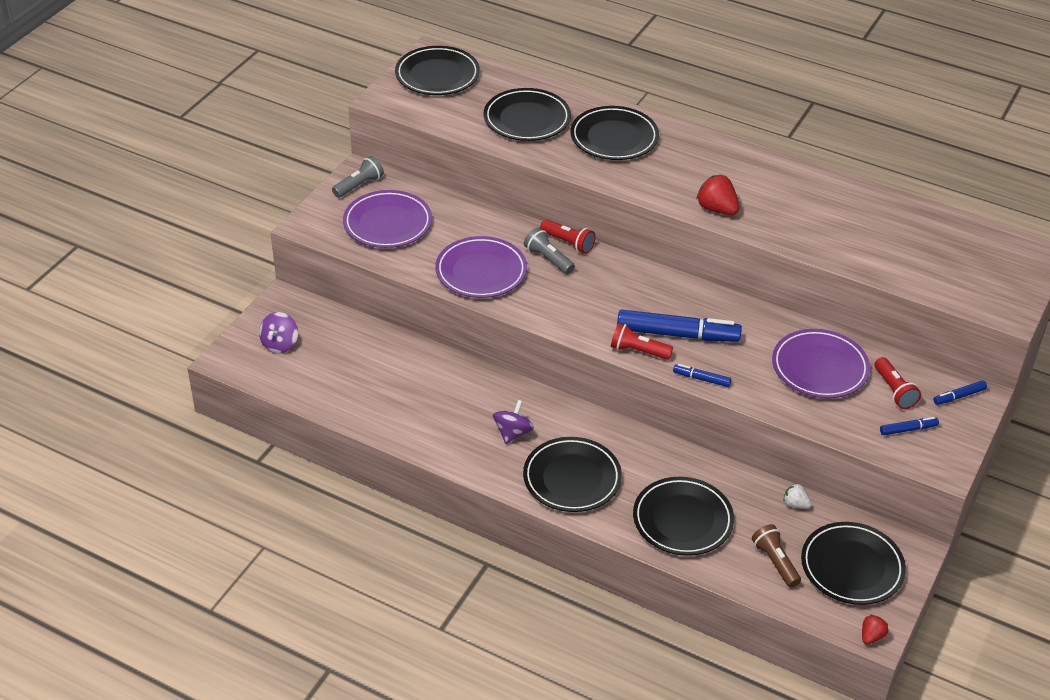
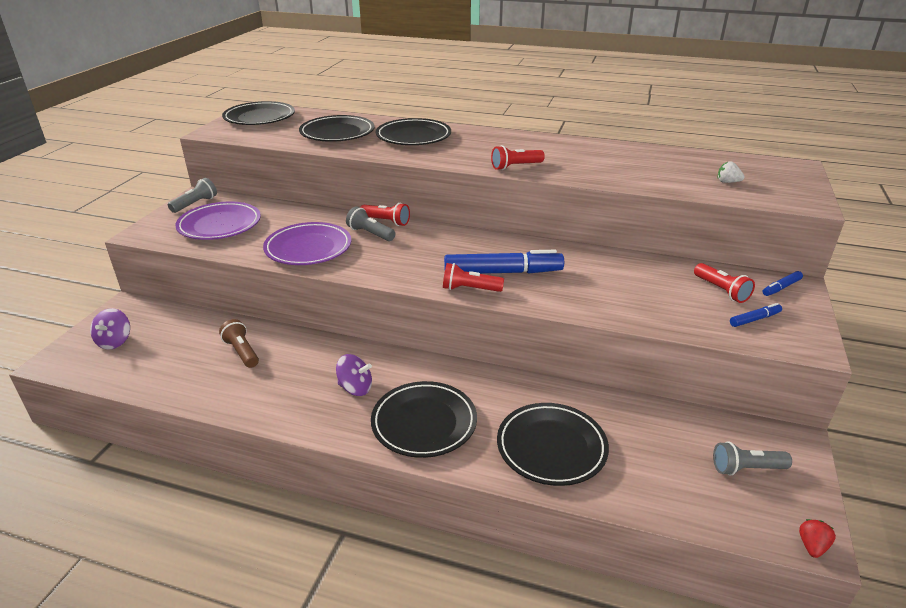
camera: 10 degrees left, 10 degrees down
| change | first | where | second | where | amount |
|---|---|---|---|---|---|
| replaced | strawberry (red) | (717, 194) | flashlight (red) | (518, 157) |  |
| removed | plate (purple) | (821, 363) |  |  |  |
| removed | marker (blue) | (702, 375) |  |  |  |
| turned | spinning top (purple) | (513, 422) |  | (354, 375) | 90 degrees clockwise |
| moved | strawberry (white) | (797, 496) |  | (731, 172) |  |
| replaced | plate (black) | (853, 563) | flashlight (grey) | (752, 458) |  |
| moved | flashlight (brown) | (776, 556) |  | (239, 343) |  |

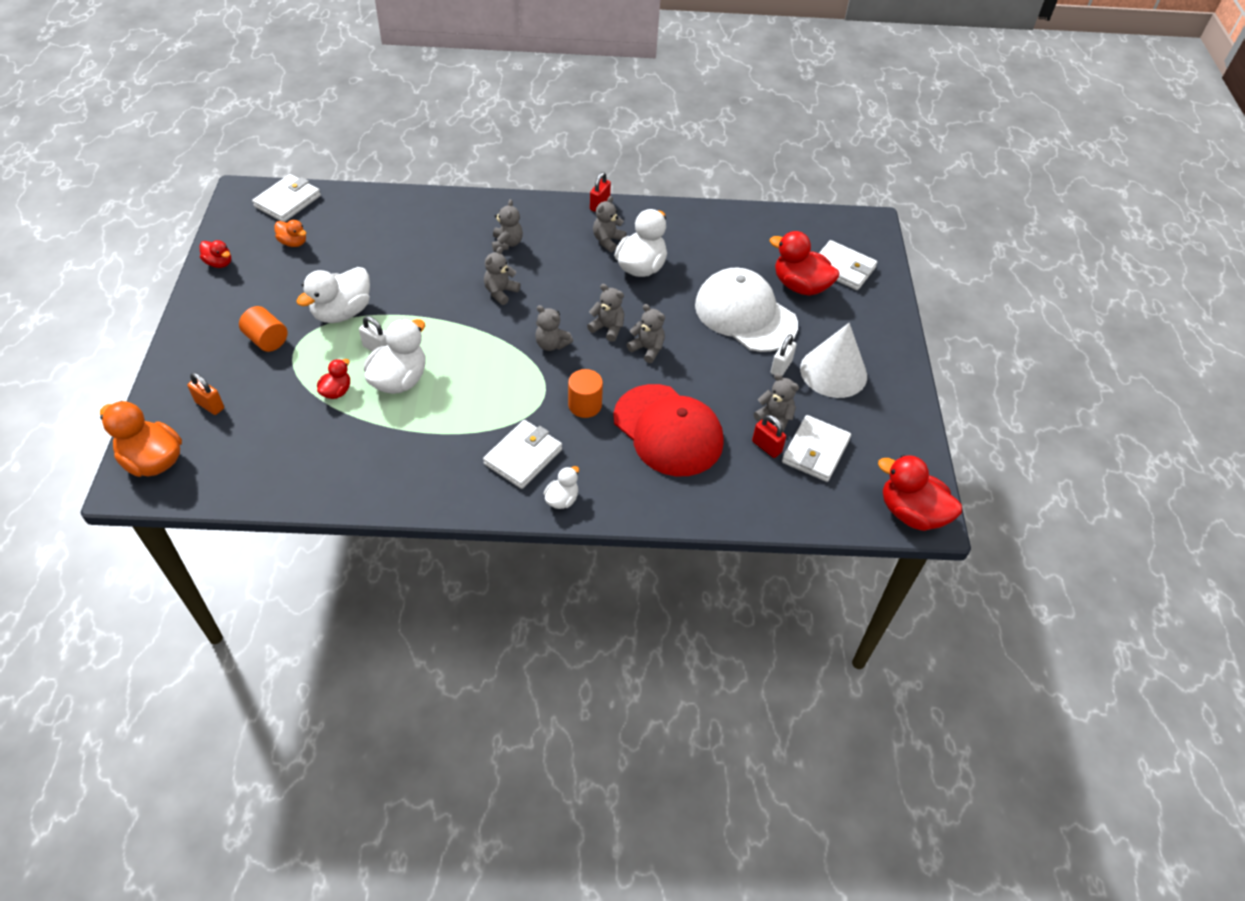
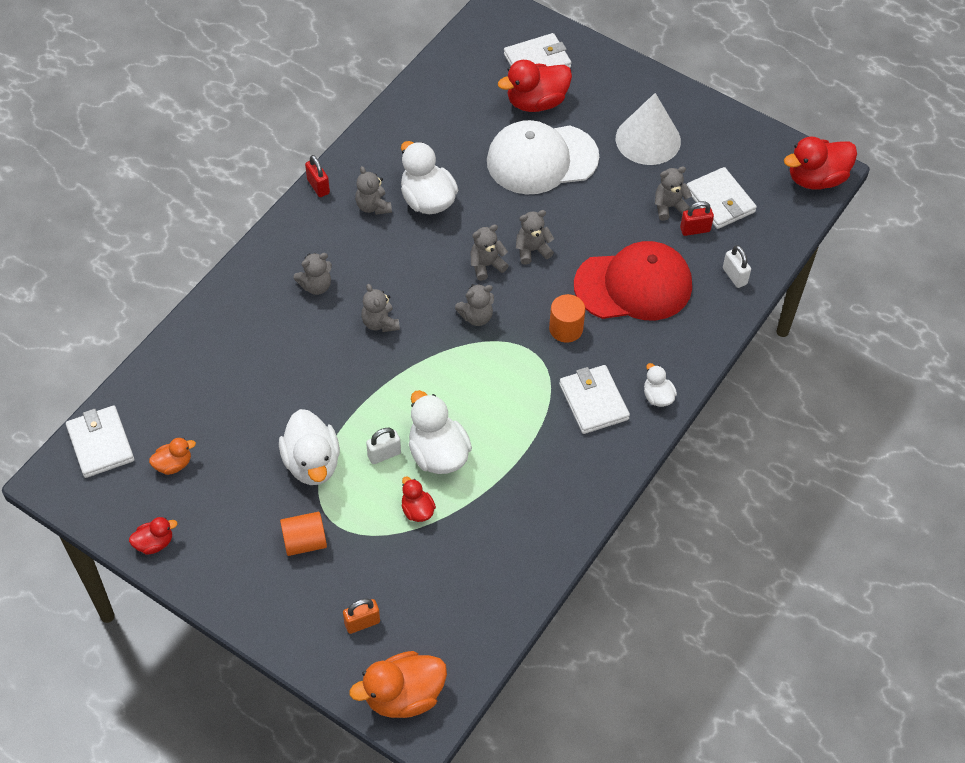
camera: 55 degrees left, 5 degrees up
| change | first | where | second | where | amount |
|---|---|---|---|---|---|
| turned | teddy bear (grey) | (507, 225) |  | (312, 274) | 120 degrees clockwise |
| moved | padlock (white) | (783, 355) |  | (737, 266) |  |

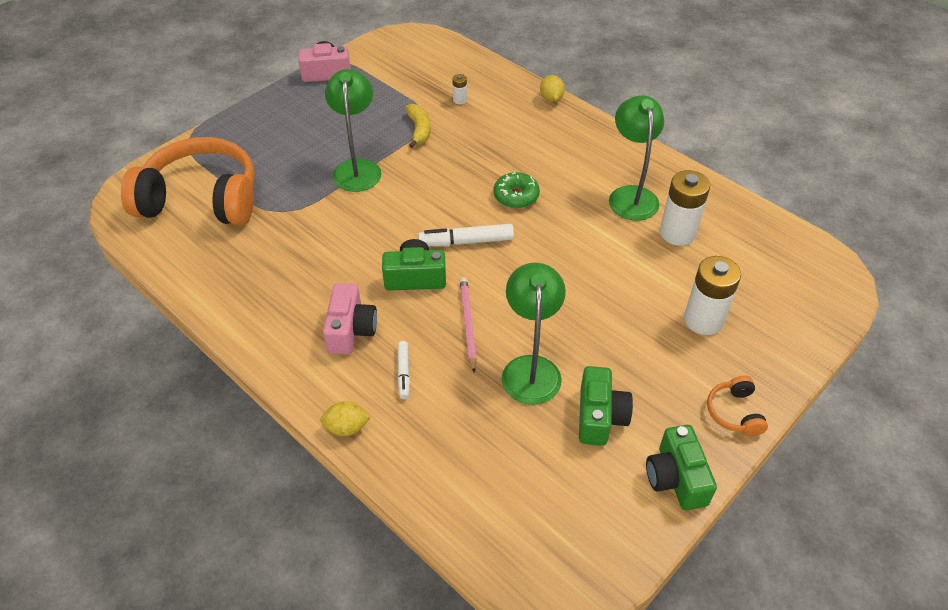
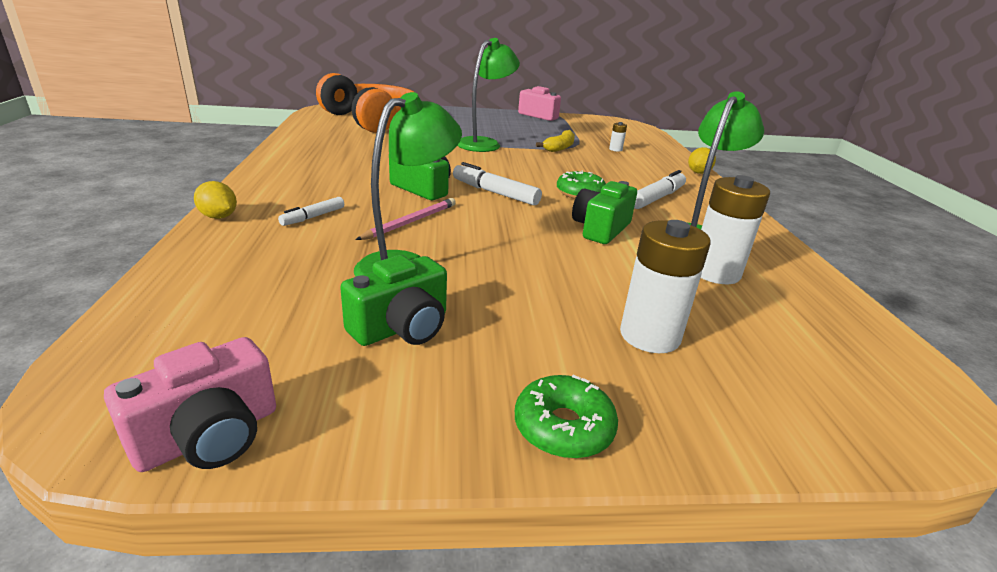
camera: 40 degrees right, 20 degrees down
| change | first | where | second | where | amount |
|---|---|---|---|---|---|
| moved | camera (pink) | (350, 319) |  | (190, 404) |  |
| replaced | headphones (orange) | (737, 406) | donut (green) | (566, 416) |  |
| moved | camera (green) | (681, 467) |  | (604, 212) |  |
| added |  |  | marker (white) | (660, 189) |  |

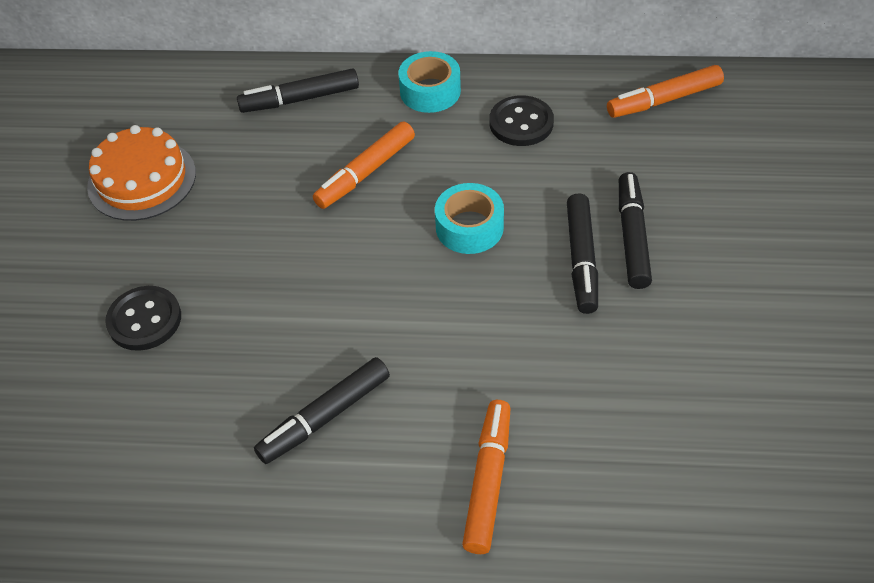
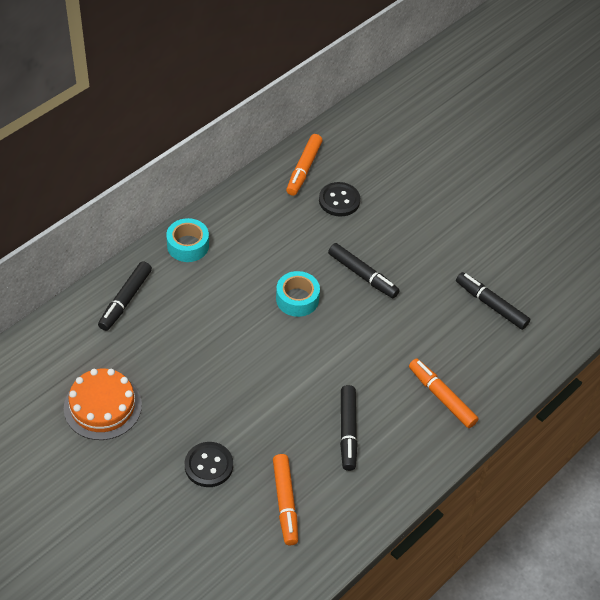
camera: 55 degrees left, 0 degrees up
| change | first | where | second | where | amount |
|---|---|---|---|---|---|
| moved | button (black) | (522, 120) |  | (339, 199) |  |
| moved | marker (orange) | (364, 165) |  | (285, 499) |  |
| moved | marker (black) | (635, 230) |  | (493, 301) |  |

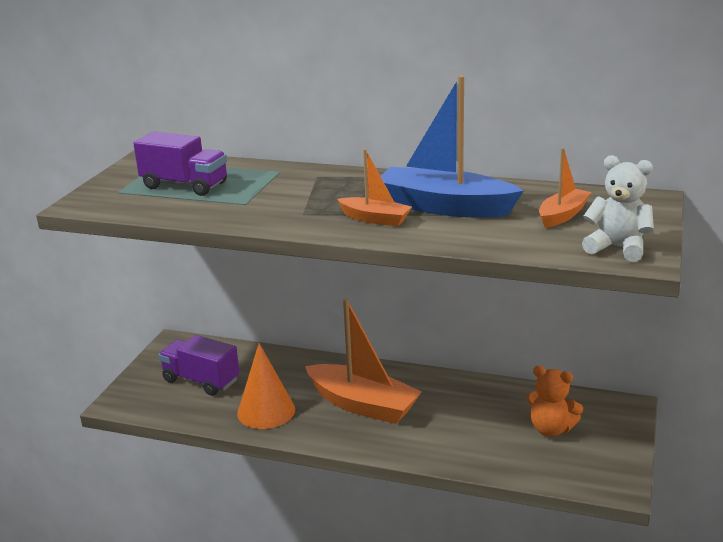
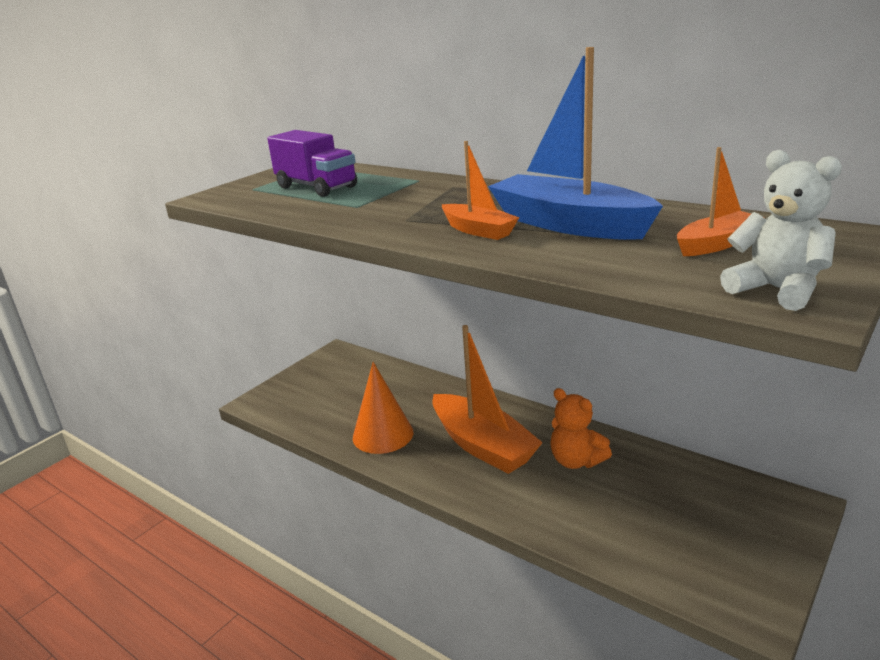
camera: 20 degrees right, 0 degrees up
| change | first | where | second | where | amount |
|---|---|---|---|---|---|
| removed | truck (purple) | (199, 365) |  |  |  |
| moved | teddy bear (orange) | (554, 401) |  | (581, 428) |  |

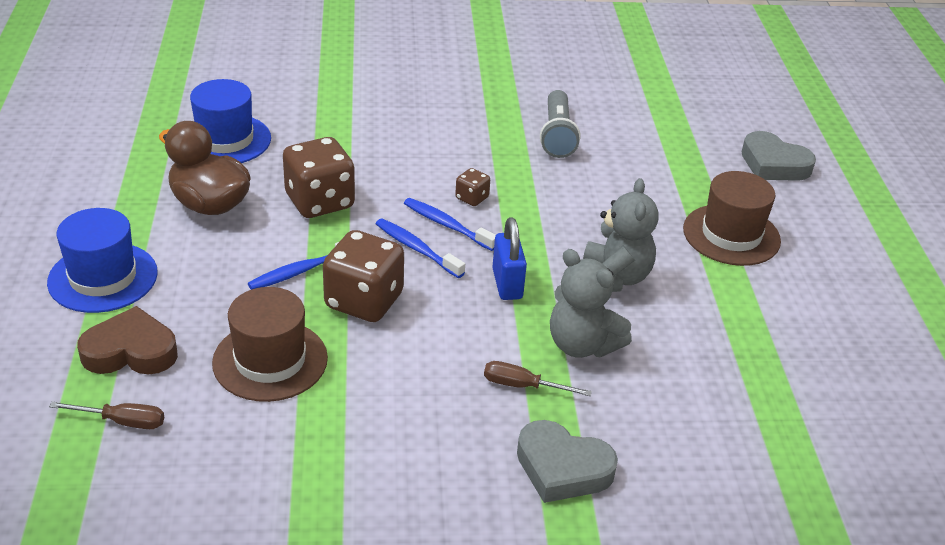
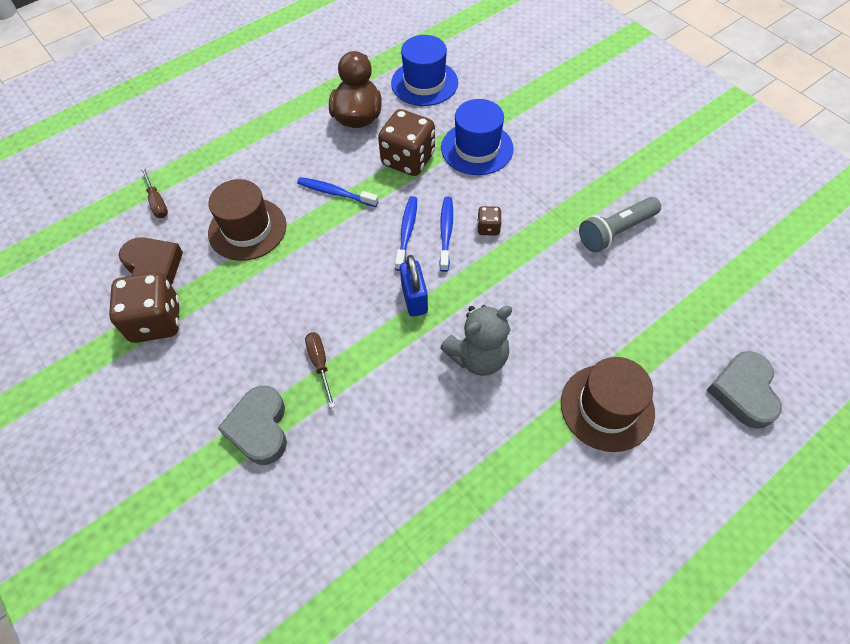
camera: 60 degrees right, 20 degrees up
| change | first | where | second | where | amount |
|---|---|---|---|---|---|
| moved | hat (blue) | (102, 260) |  | (477, 137) |  |
| turned | padlock (blue) | (509, 259) |  | (414, 286) | 60 degrees counterclockwise |
| moved | dice (brown) | (363, 276) |  | (144, 307) |  |
| removed | teddy bear (grey) | (591, 303) |  |  |  |
| moved | heart (brown) | (127, 340) |  | (151, 261) |  |

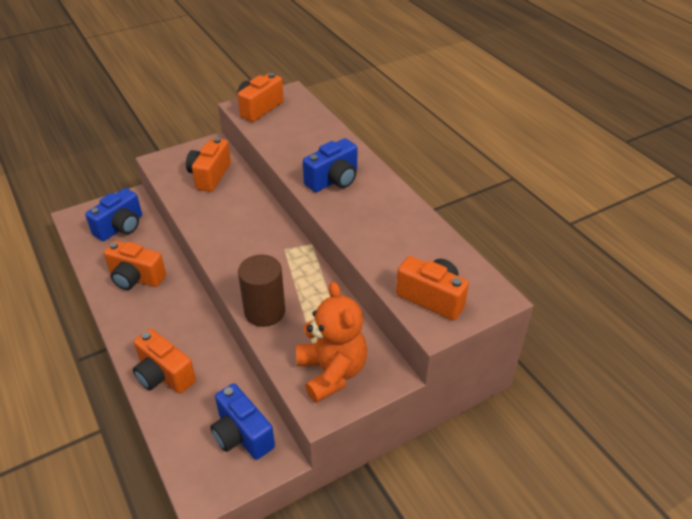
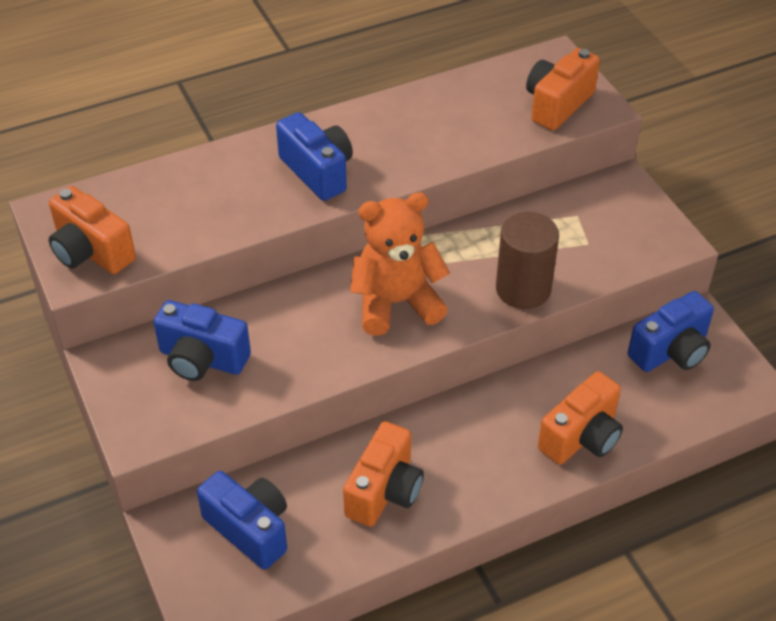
camera: 85 degrees left, 5 degrees up
| change | first | where | second | where | amount |
|---|---|---|---|---|---|
| recoloured | camera (orange) | (208, 164) | camera (blue) | (202, 340) |  |
| moved | teddy bear (orange) | (331, 342) |  | (400, 263) |  |

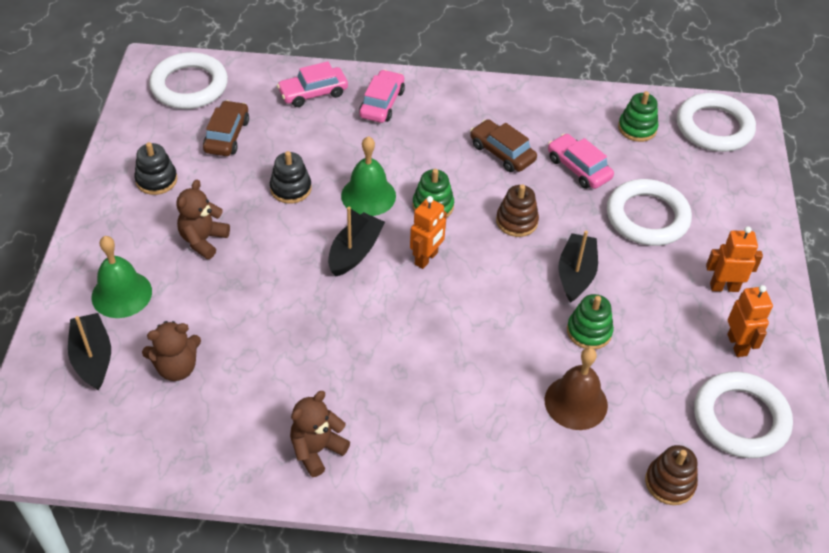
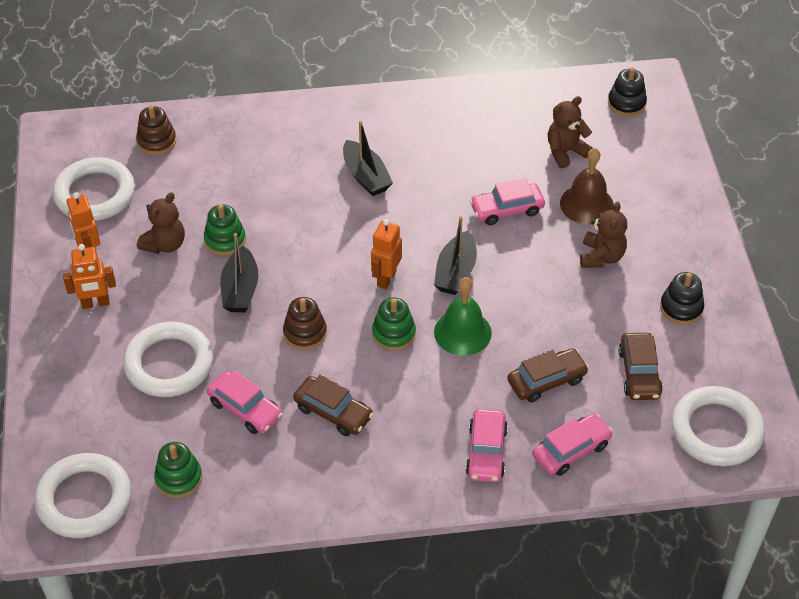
camera: 170 degrees right, 0 degrees up
| change | first | where | second | where | amount |
|---|---|---|---|---|---|
| moved | stacking toy (black) | (291, 177) |  | (627, 92) |  |
| removed | bell (green) | (121, 277) |  |  |  |
| moved | boat (black) | (89, 351) |  | (368, 158) |  |
| moved | bell (brown) | (576, 388) |  | (587, 186) |  |
| moved | teddy bear (brown) | (320, 434) |  | (161, 223) |  |
| added |  |  | car (pink) | (507, 201) |  |
| added |  |  | car (brown) | (548, 375) |  |

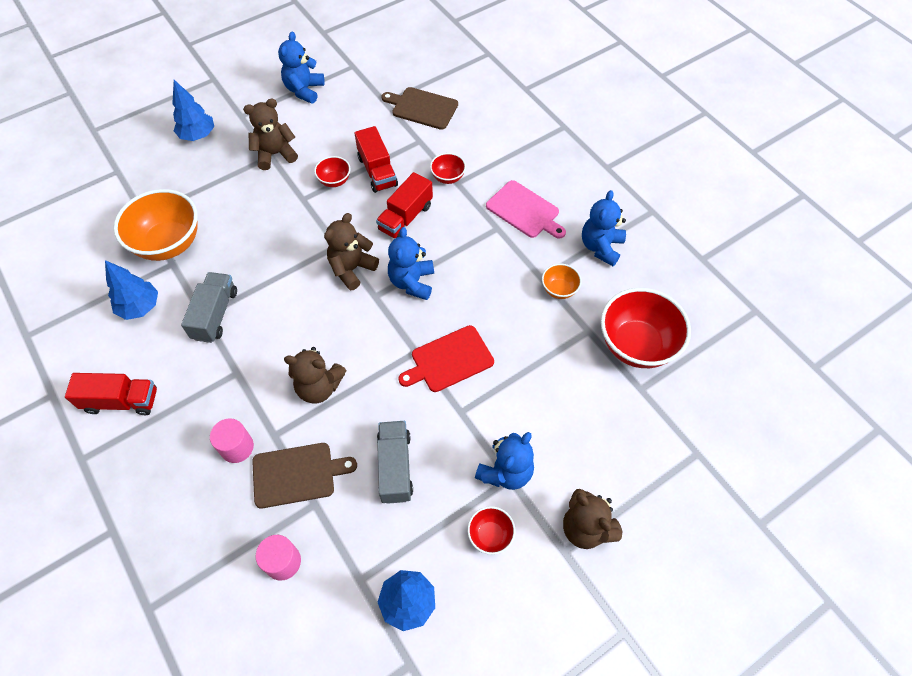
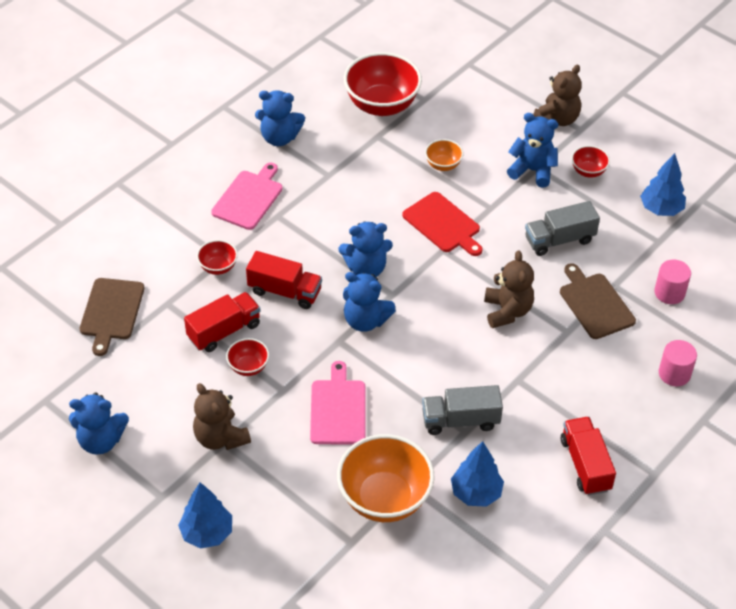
camera: 105 degrees left, 10 degrees down
| change | first | where | second | where | amount |
|---|---|---|---|---|---|
| recoloured | teddy bear (brown) | (351, 251) | teddy bear (blue) | (369, 302) |  |
| moved | bowl (orange) | (562, 281) |  | (444, 155) |  |
| moved | cylinder (pink) | (232, 440) |  | (678, 363) |  |
| added |  |  | cutting board (pink) | (337, 402) |  |

